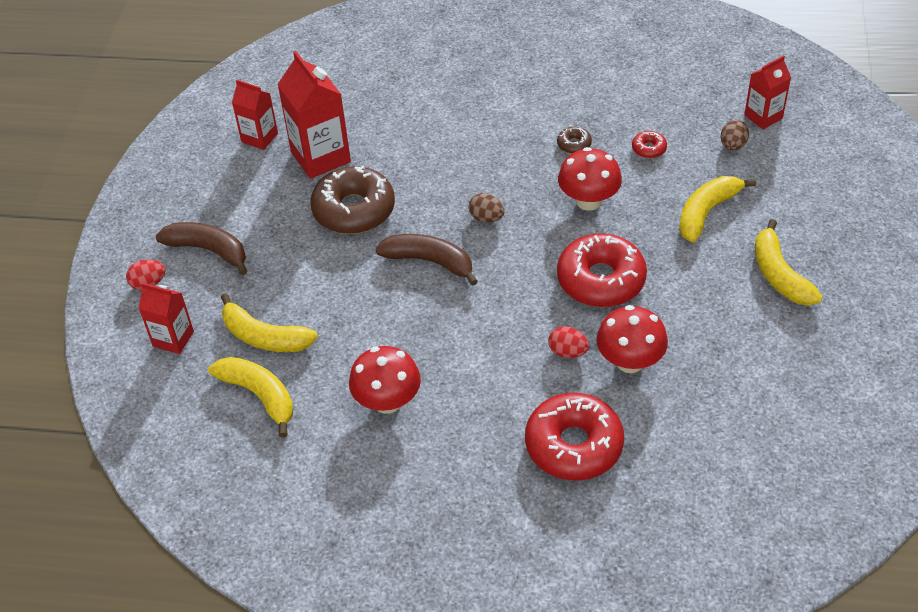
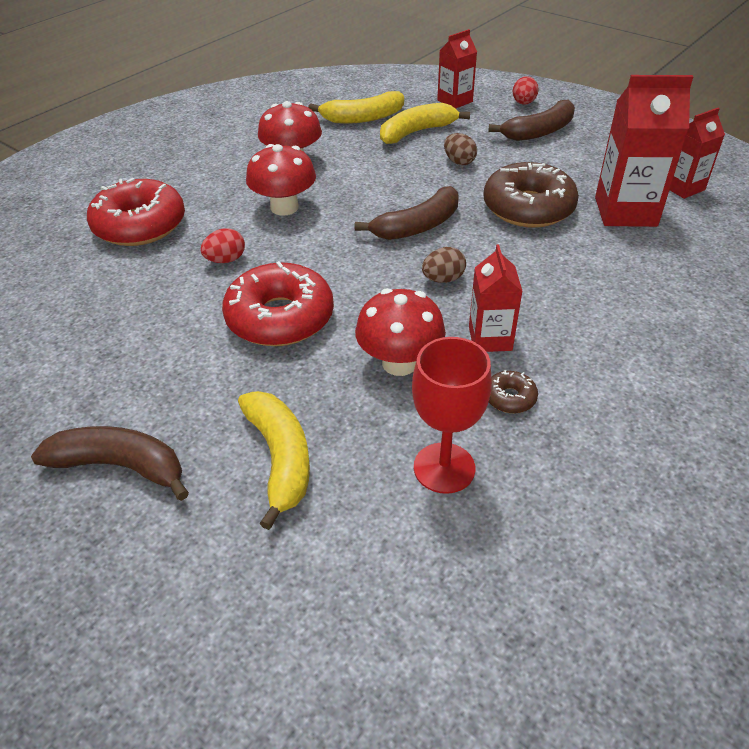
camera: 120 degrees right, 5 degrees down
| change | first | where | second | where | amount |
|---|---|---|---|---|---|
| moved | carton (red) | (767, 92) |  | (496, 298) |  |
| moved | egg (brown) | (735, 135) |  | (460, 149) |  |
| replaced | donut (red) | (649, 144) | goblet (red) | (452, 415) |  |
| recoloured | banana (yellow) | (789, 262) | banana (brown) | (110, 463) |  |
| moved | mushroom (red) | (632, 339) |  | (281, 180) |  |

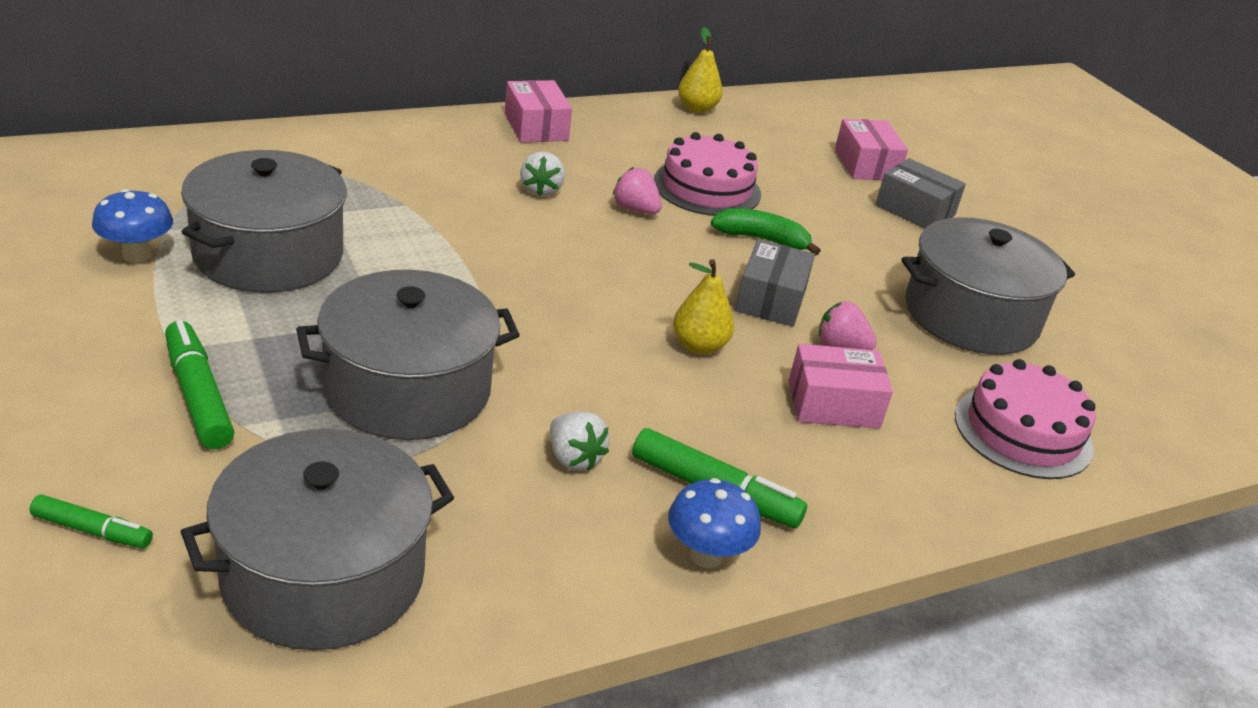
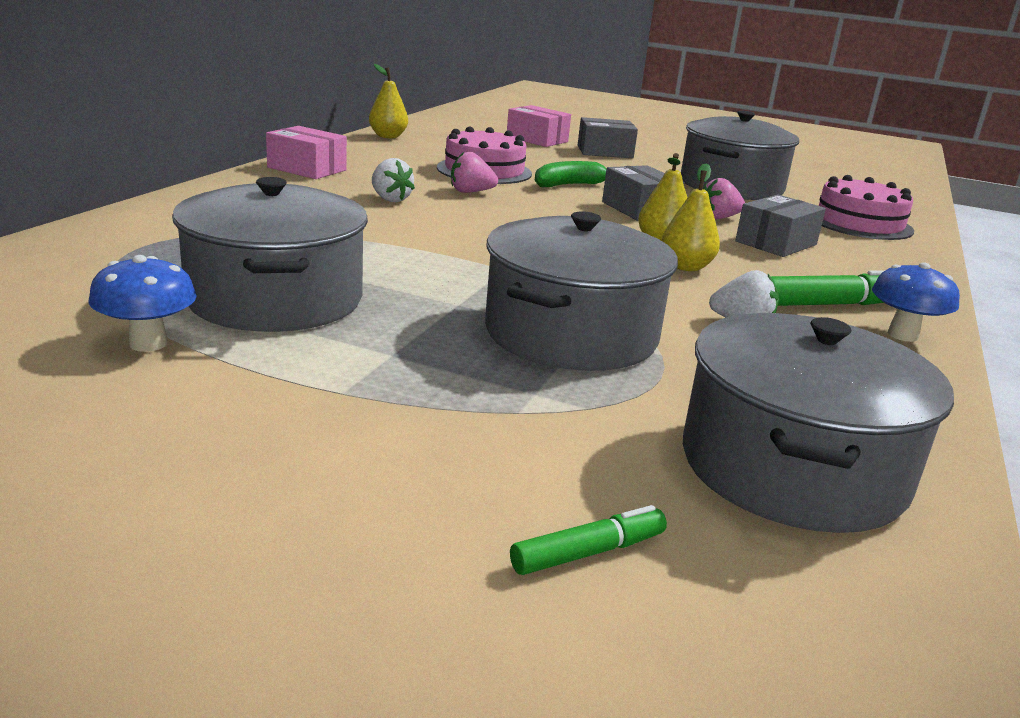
camera: 40 degrees left, 10 degrees down
| change | first | where | second | where | amount |
|---|---|---|---|---|---|
| removed | marker (green) | (199, 384) |  |  |  |
| recoloured | box (pink) | (841, 386) | box (grey) | (780, 226) |  |
| added |  |  | pear (yellow) | (691, 217) |  |

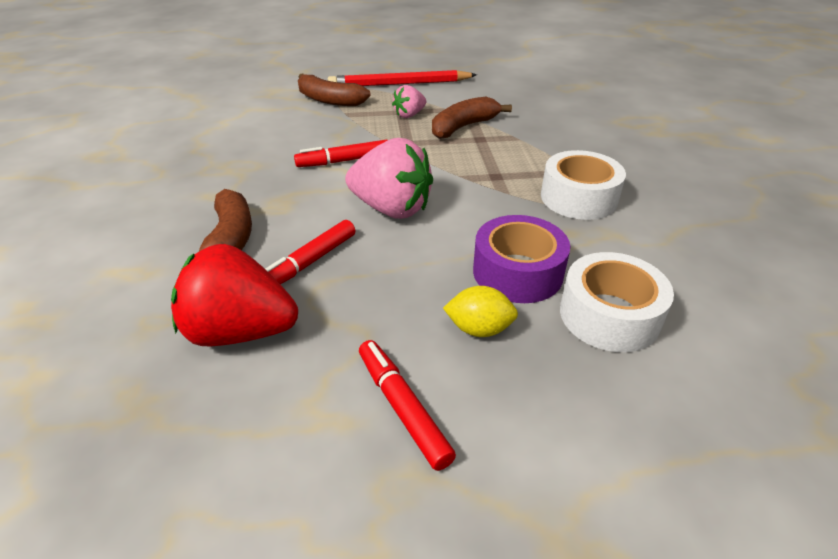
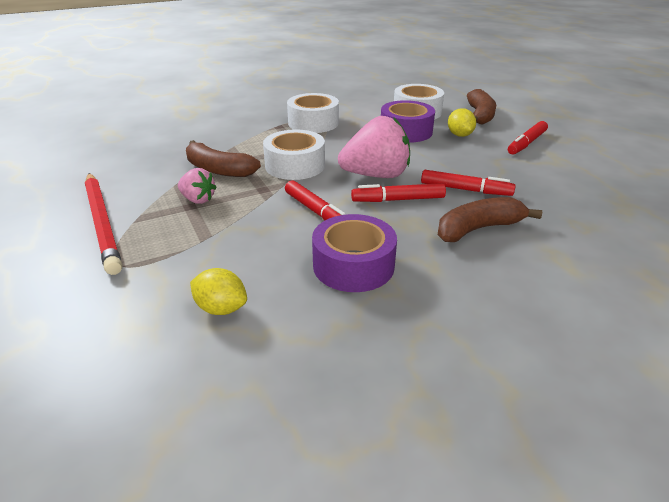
camera: 110 degrees left, 5 degrees down
| change | first | where | second | where | amount |
|---|---|---|---|---|---|
| moved | banana (brown) | (334, 89) |  | (481, 107) |  |
| turned | strawberry (pink) | (389, 178) |  | (374, 147) | 75 degrees clockwise |
| removed | strawberry (red) | (234, 295) |  |  |  |
| added |  |  | tape (white) | (294, 154) |  |
| added |  |  | marker (red) | (398, 192) |  |
| added |  |  | tape (purple) | (354, 253) |  |
| added |  |  | lemon (yellow) | (218, 291) |  |

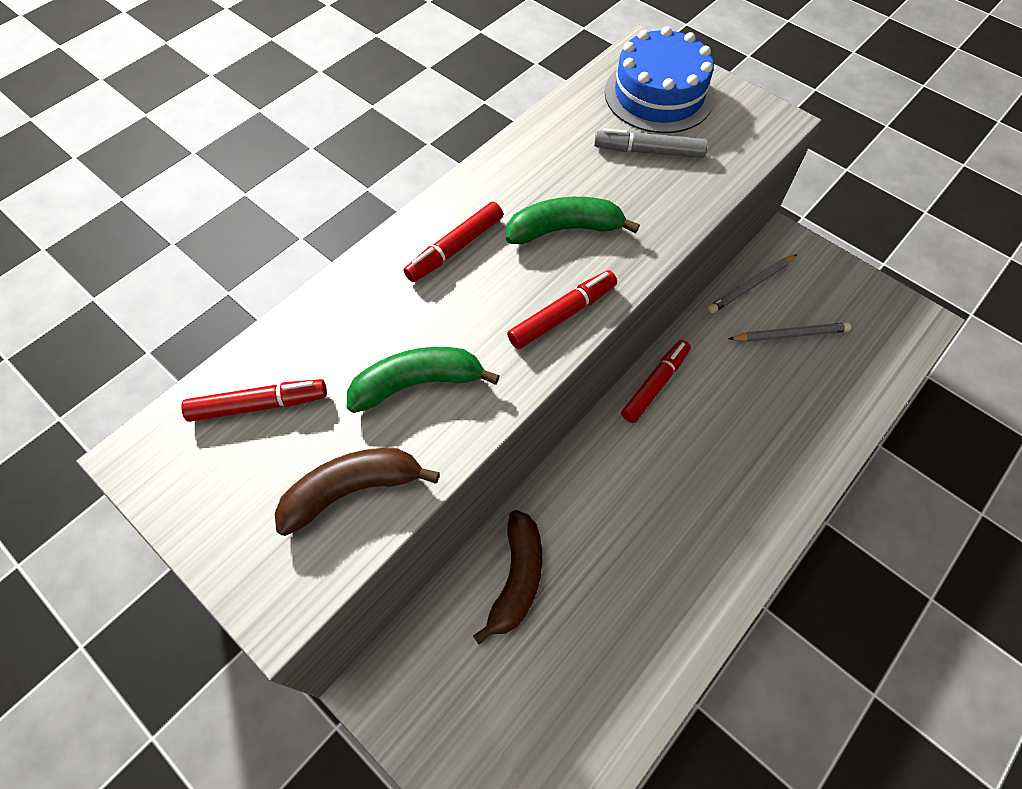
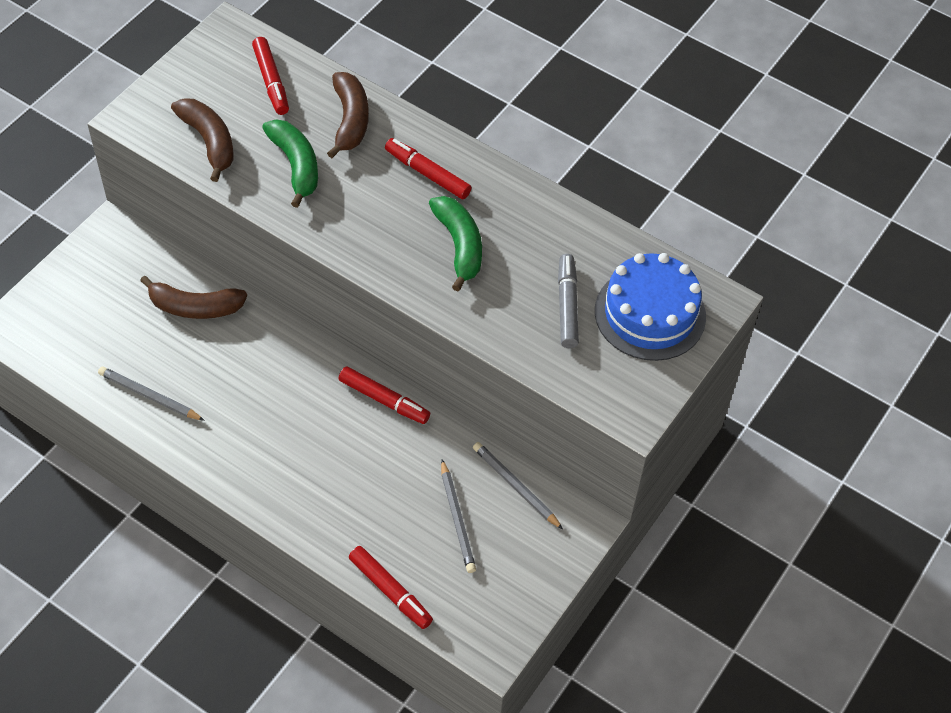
camera: 80 degrees right, 5 degrees down
| change | first | where | second | where | amount |
|---|---|---|---|---|---|
| moved | marker (red) | (562, 309) |  | (391, 587) |  |
| added |  |  | banana (brown) | (348, 115) |  |
| added |  |  | pencil (grey) | (151, 394) |  |

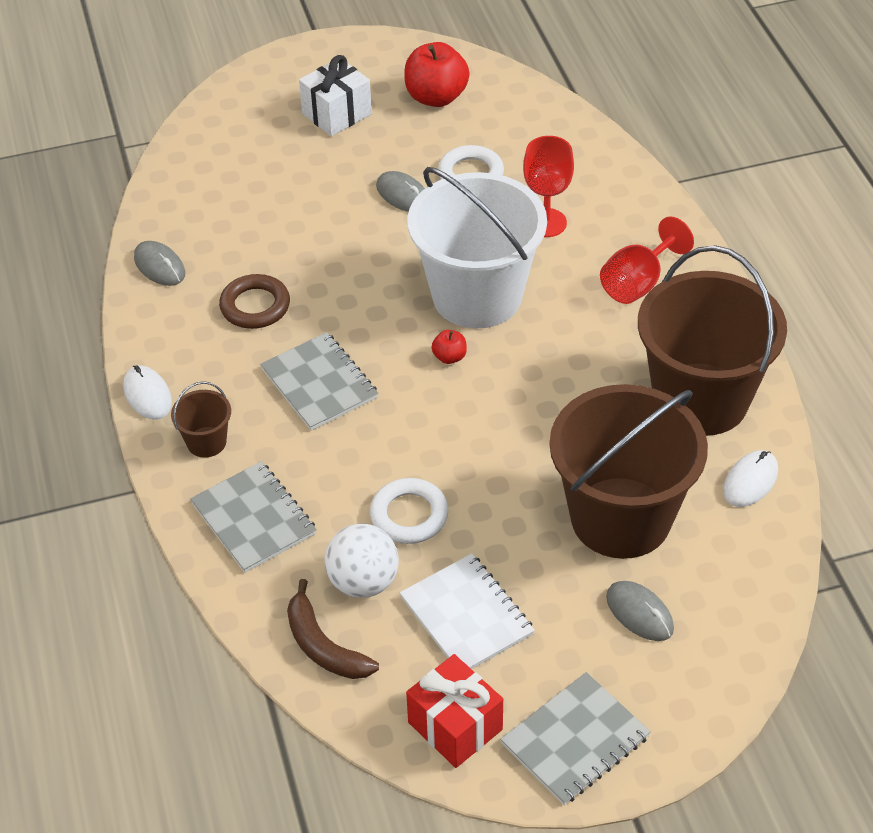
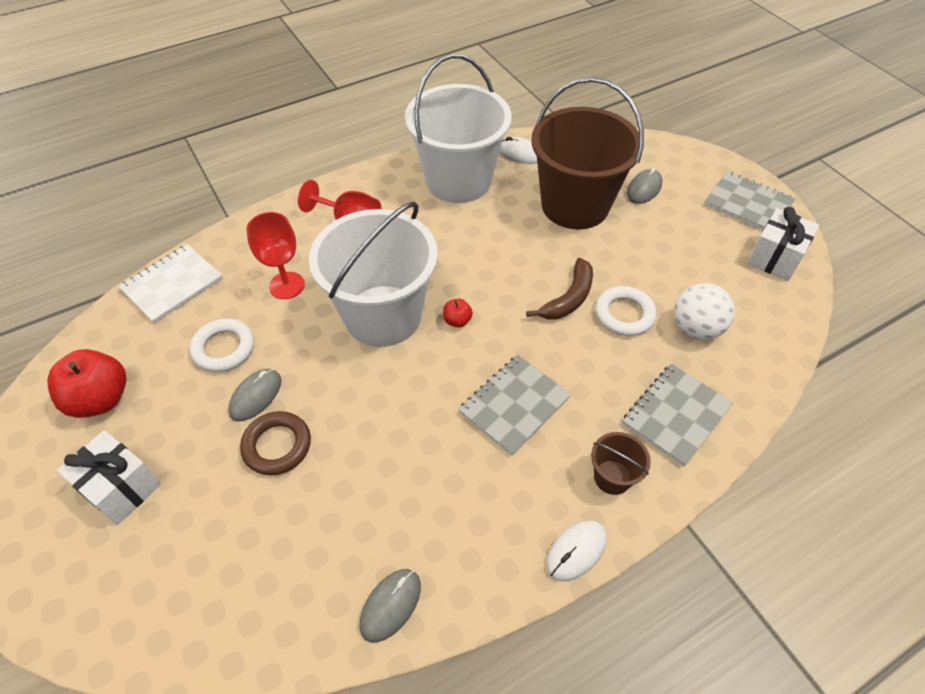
camera: 105 degrees left, 5 degrees up
| change | first | where | second | where | amount |
|---|---|---|---|---|---|
| recoloured | bucket (brown) | (712, 340) | bucket (white) | (458, 128) |  |
| moved | ring (brown) | (254, 301) |  | (275, 443) |  |
| moved | notebook (white) | (467, 611) |  | (170, 283) |  |
| moved | banana (brown) | (333, 629) |  | (559, 288) |  |
| recoloured | gift (red) | (454, 711) | gift (white) | (783, 244) |  |

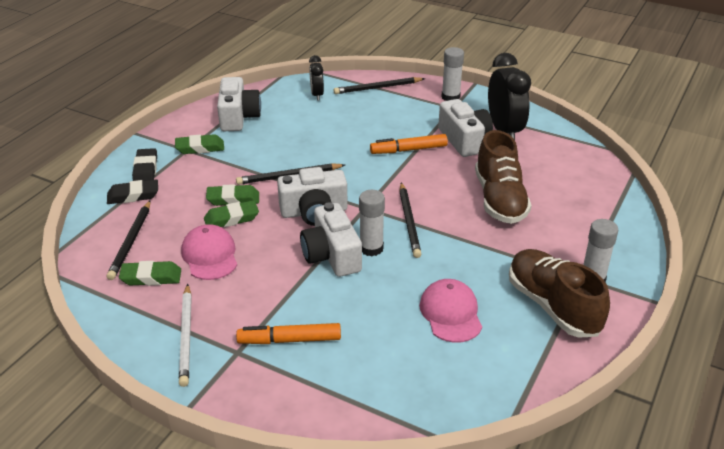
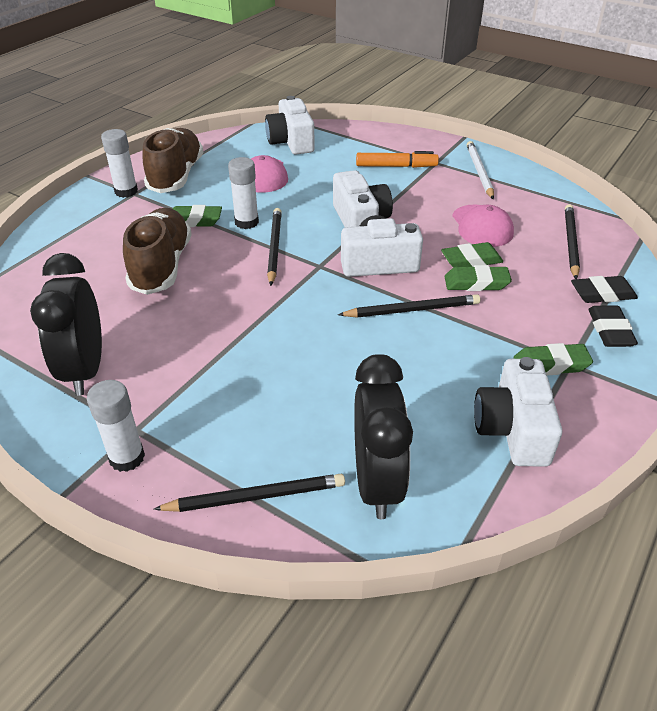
camera: 175 degrees left, 5 degrees up
| change | first | where | second | where | amount |
|---|---|---|---|---|---|
| resized | clock (black) | (316, 78) |  | (383, 436) | x1.85 |
| moved | camera (white) | (465, 128) |  | (290, 125) |  |
| removed | marker (orange) | (409, 144) |  |  |  |
| moved | glue stick (white) | (372, 223) |  | (243, 193) |  |
| turned | shoe (brown) | (559, 293) |  | (172, 160) | 150 degrees counterclockwise |
| moved | eraser (green) | (150, 273) |  | (197, 216) |  |

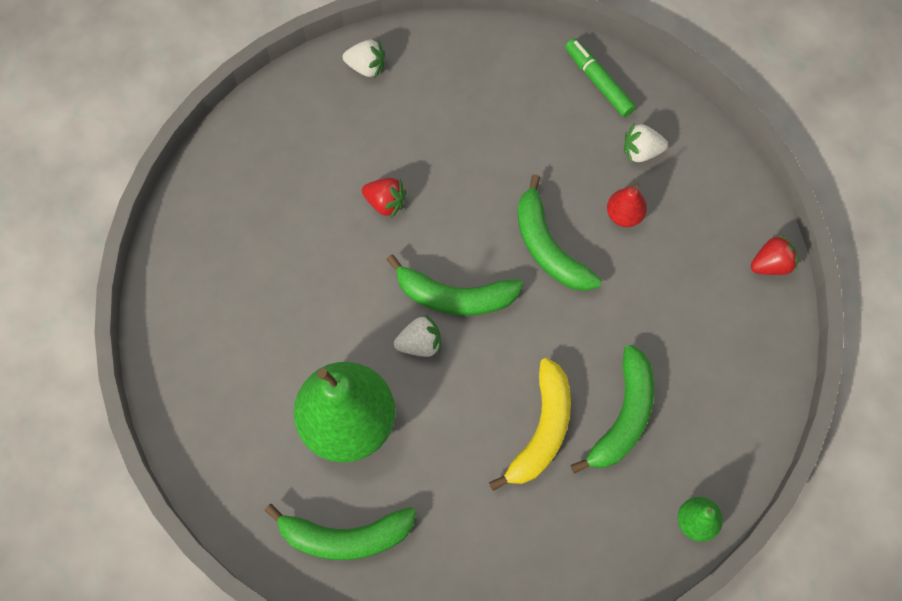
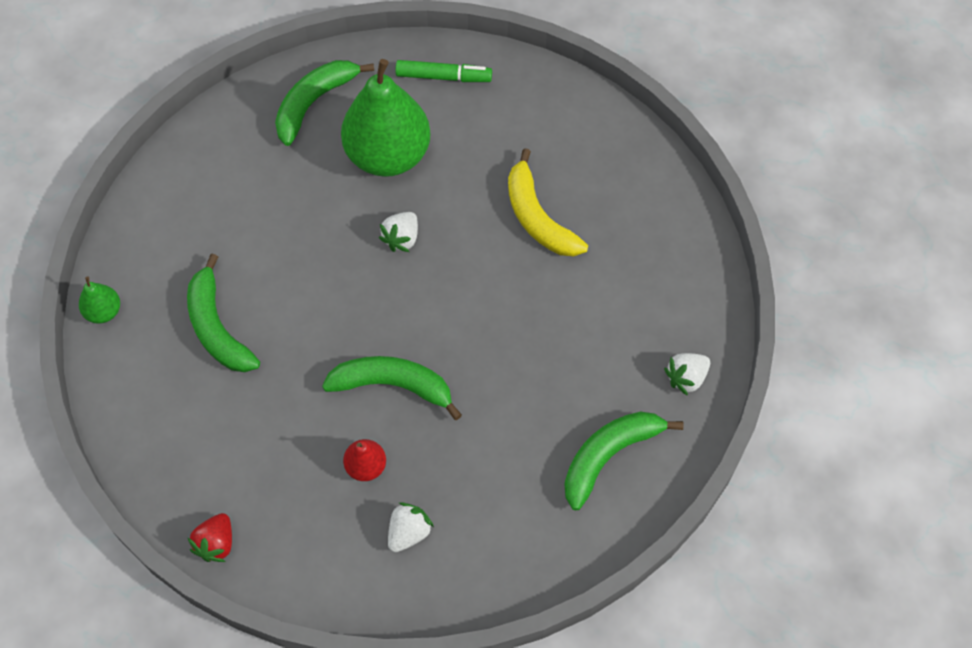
camera: 130 degrees right, 5 degrees down
| change | first | where | second | where | amount |
|---|---|---|---|---|---|
| moved | marker (green) | (600, 77) |  | (443, 71) |  |
| removed | strawberry (red) | (384, 198) |  |  |  |
| moved | banana (green) | (455, 285) |  | (624, 461) |  |
| moved | banana (yellow) | (530, 424) |  | (548, 202) |  |

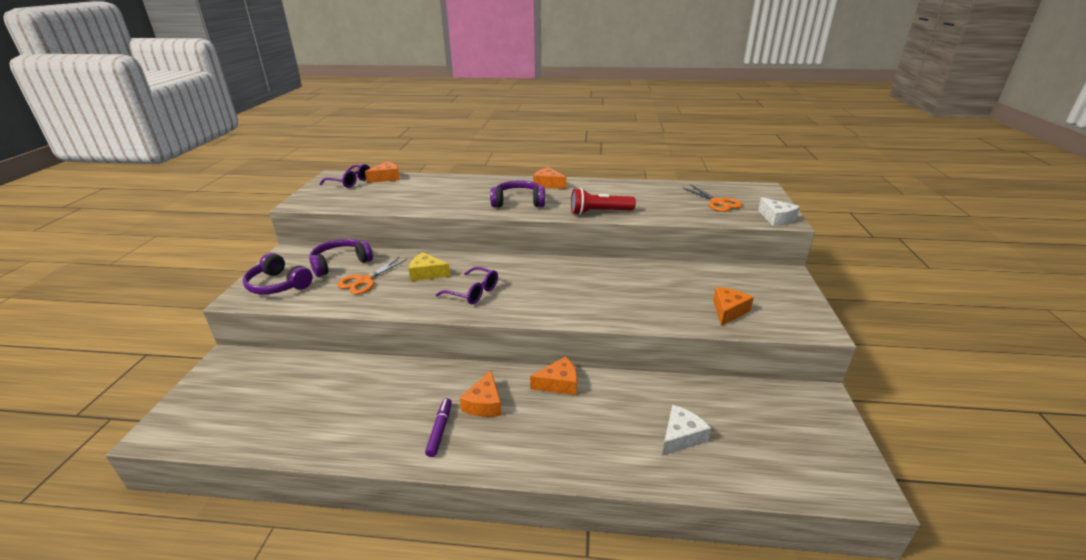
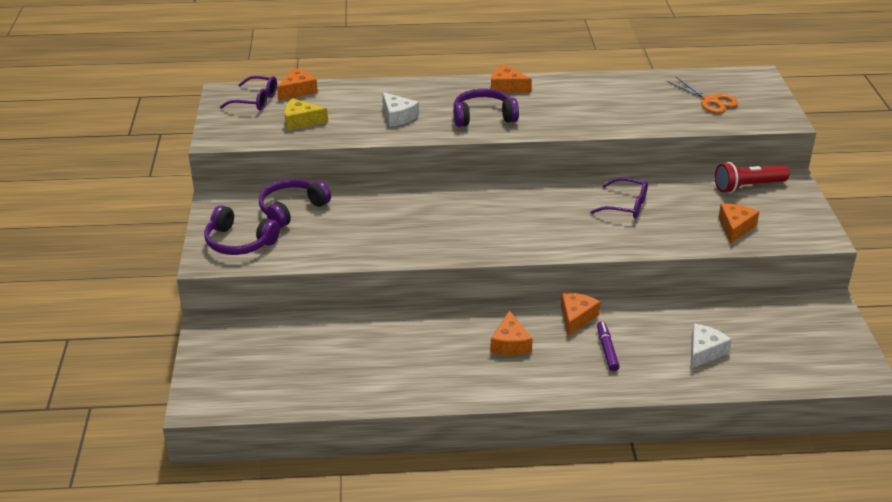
camera: 10 degrees left, 5 degrees up
| change | first | where | second | where | amount |
|---|---|---|---|---|---|
| moved | flashlight (red) | (603, 201) |  | (752, 177) |  |
| moved | cheese (white) | (779, 211) |  | (400, 109) |  |
| moved | cheese (yellow) | (430, 266) |  | (306, 114) |  |
| removed | scissors (orange) | (372, 275) |  |  |  |
| moved | glasses (purple) | (467, 285) |  | (619, 198) |  |
| turned | cheese (orange) | (553, 376) |  | (580, 314) | 45 degrees counterclockwise |
| moved | marker (purple) | (438, 427) |  | (608, 346) |  |

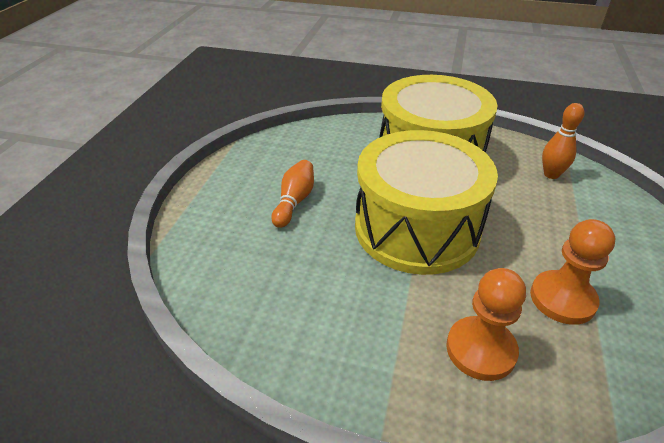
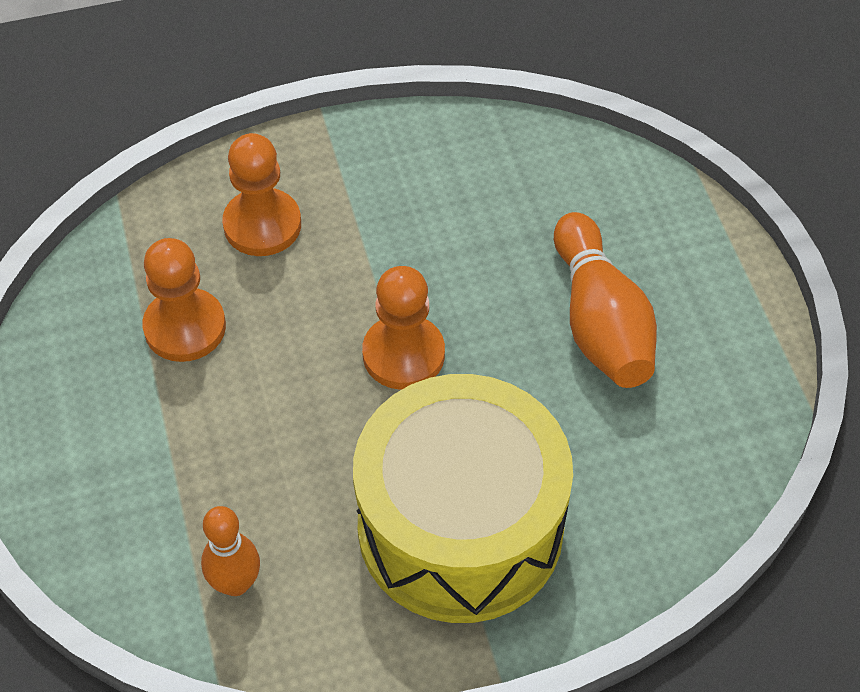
camera: 150 degrees right, 15 degrees up
| change | first | where | second | where | amount |
|---|---|---|---|---|---|
| replaced | drum (yellow) | (426, 202) | pawn (orange) | (403, 328) |  |
| resized | bowling pin (orange) | (292, 194) |  | (605, 300) | x1.60 |

